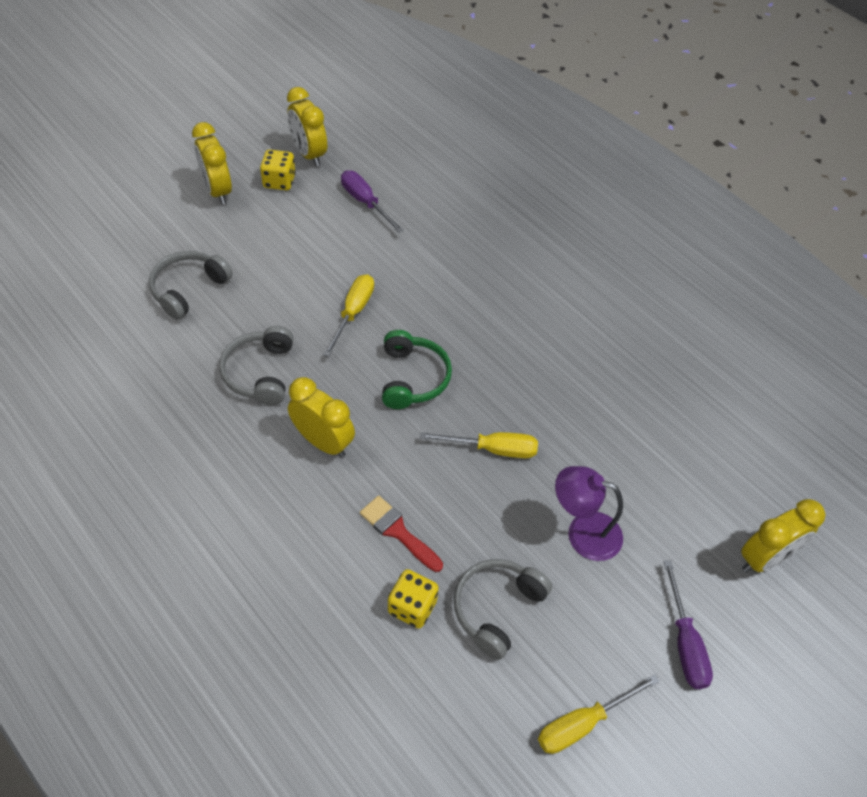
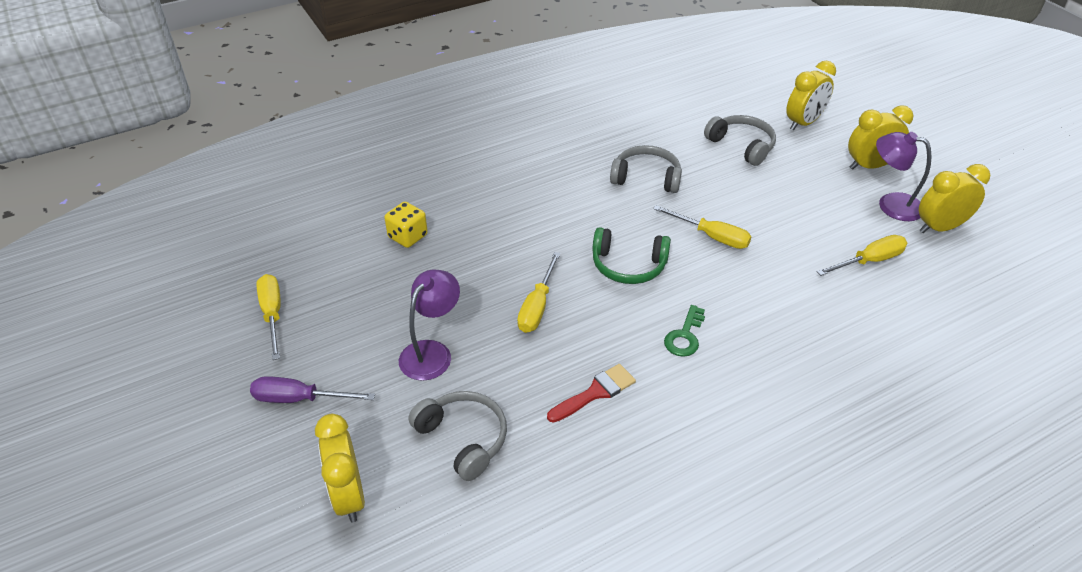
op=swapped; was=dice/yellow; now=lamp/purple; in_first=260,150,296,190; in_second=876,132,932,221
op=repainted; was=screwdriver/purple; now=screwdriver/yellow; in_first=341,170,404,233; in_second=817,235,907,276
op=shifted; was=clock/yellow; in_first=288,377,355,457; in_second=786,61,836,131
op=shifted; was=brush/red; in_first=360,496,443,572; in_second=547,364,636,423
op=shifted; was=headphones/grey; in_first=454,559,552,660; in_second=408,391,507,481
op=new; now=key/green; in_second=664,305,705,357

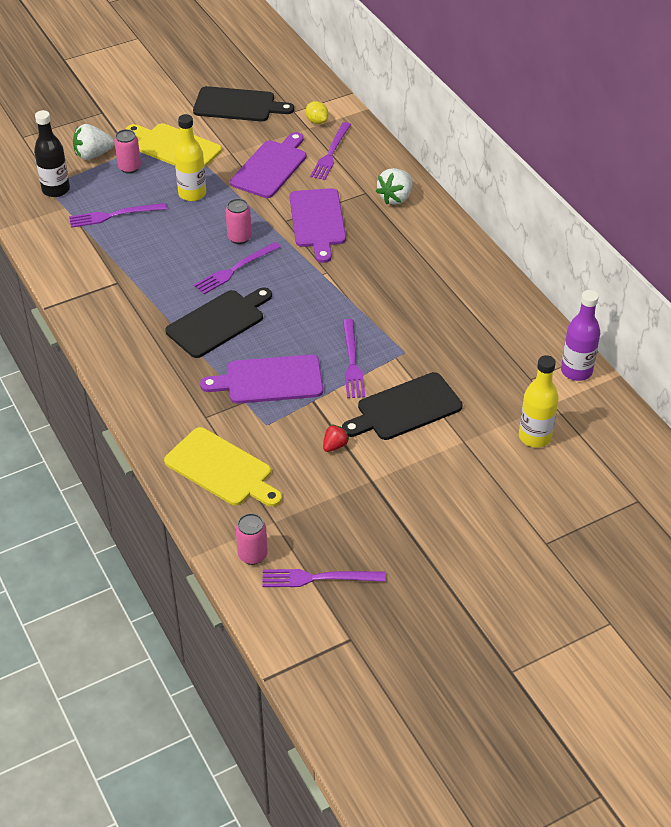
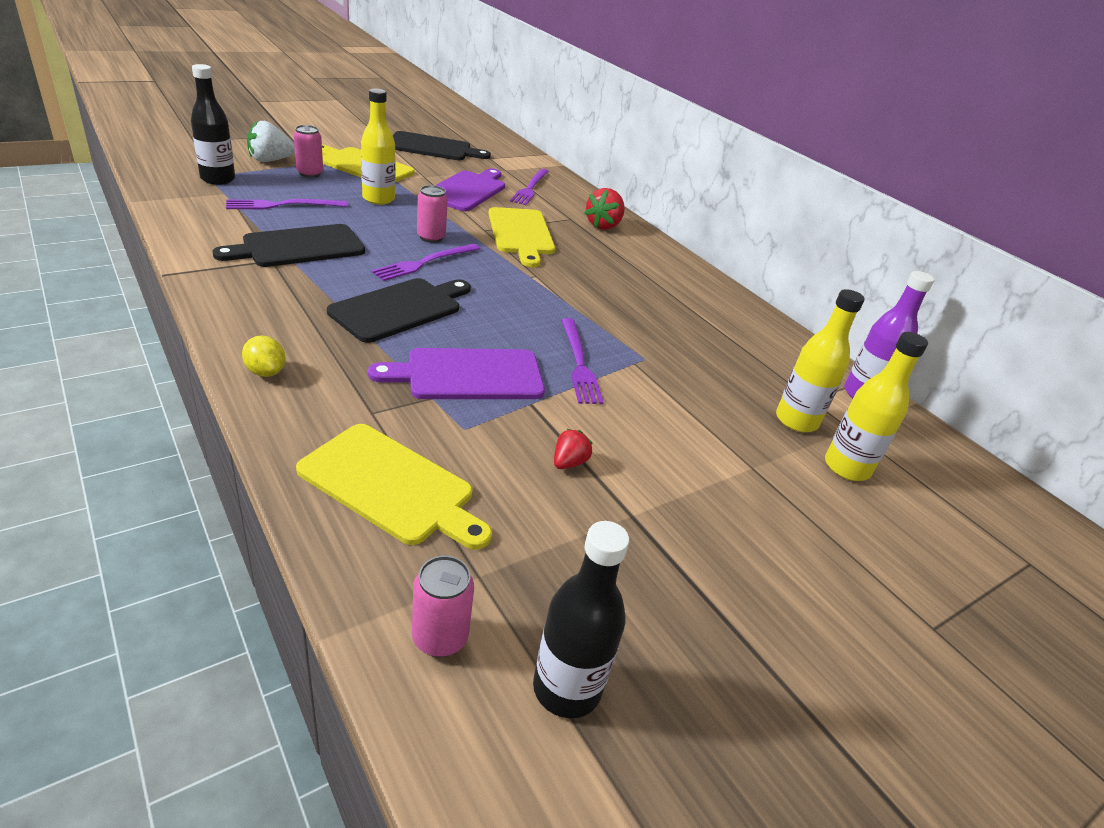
op=shifted; was=lemon/yellow; in_first=305,101,328,124; in_second=242,336,285,377
op=repainted; was=strawberry/white; now=strawberry/red; in_first=376,168,413,205; in_second=584,188,625,230
op=repainted; was=cutting board/purple; now=cutting board/yellow; in_first=290,188,346,263; in_second=488,207,555,267
op=shifted; was=cutting board/black; in_first=342,372,463,440; in_second=213,224,365,267
op=swapped; was=fork/purple; now=bottle/black; in_first=262,569,386,587; in_second=533,521,629,718
op=new; now=bottle/yellow; in_second=776,289,865,432

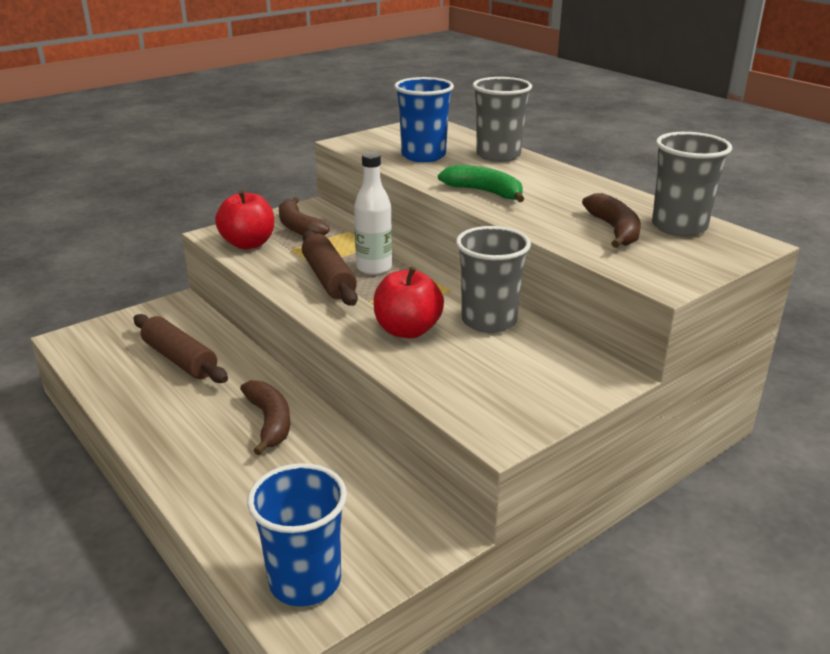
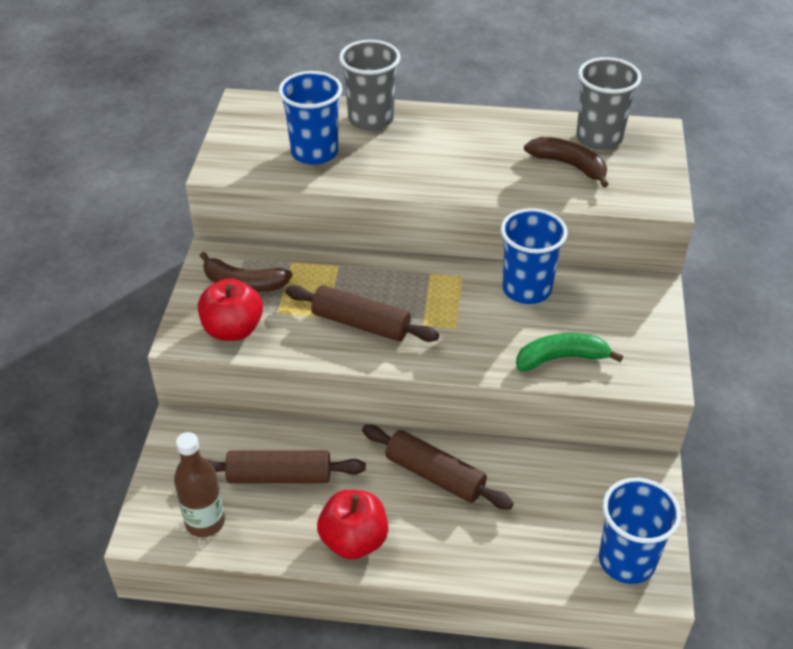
op=gone; was=bottle/white; in_first=354,152,392,275
op=shifted; was=banana/green; in_first=438,165,524,202; in_second=516,333,623,371
op=repainted; was=cup/grey; now=cup/blue; in_first=456,226,531,333; in_second=501,208,568,304
op=shifted; was=apple/red; in_first=373,267,444,338; in_second=317,490,388,559
op=swapped; was=banana/brown; now=rolling pin/brown; in_first=240,380,290,455; in_second=362,425,514,509
op=new; now=bottle/brown; in_second=174,432,225,537

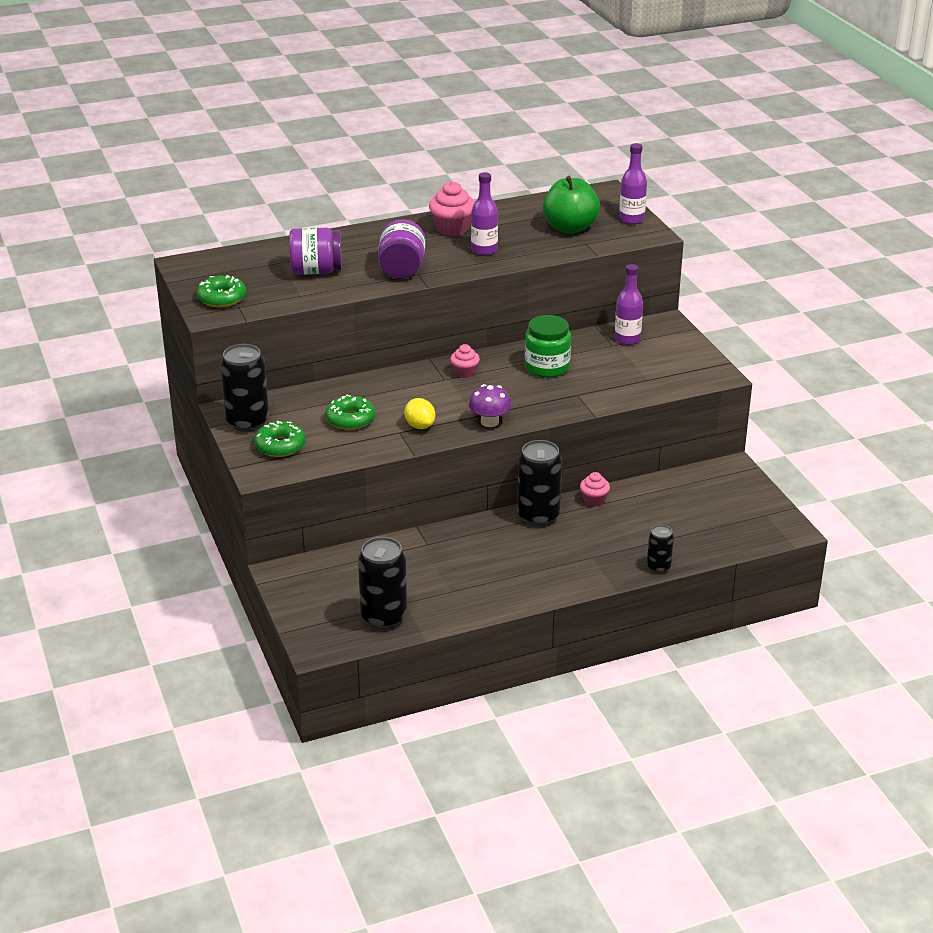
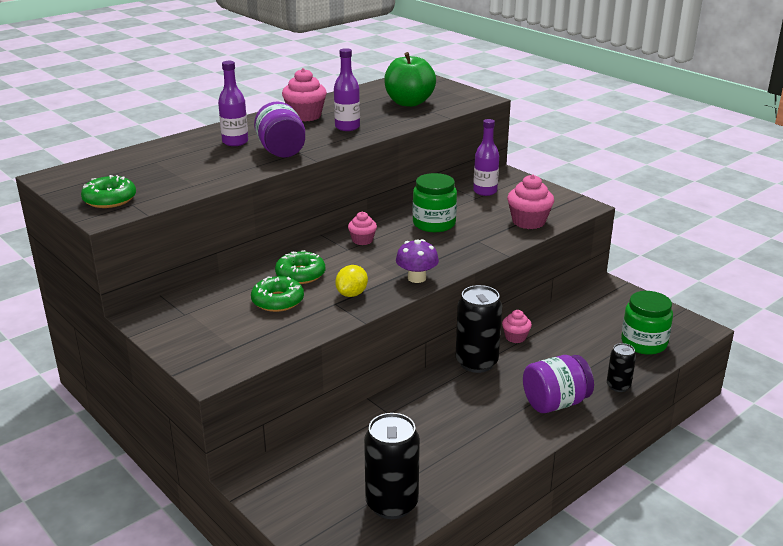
op=shifted; was=bottle/purple; in_first=619,143,647,224; in_second=218,61,248,146
op=shifted; was=jar/purple; in_first=289,228,342,274; in_second=523,355,594,413
op=gone; was=can/black; in_first=220,344,269,432
op=rotated; was=lemon/yellow; in_first=404,398,435,429; in_second=335,265,368,297; clockwise=75
op=shifted; was=donut/green; in_first=254,421,306,457; in_second=275,250,325,284
op=new; now=cupcake/pink; in_second=507,175,554,229
op=new; now=jar/green; in_second=621,291,673,355

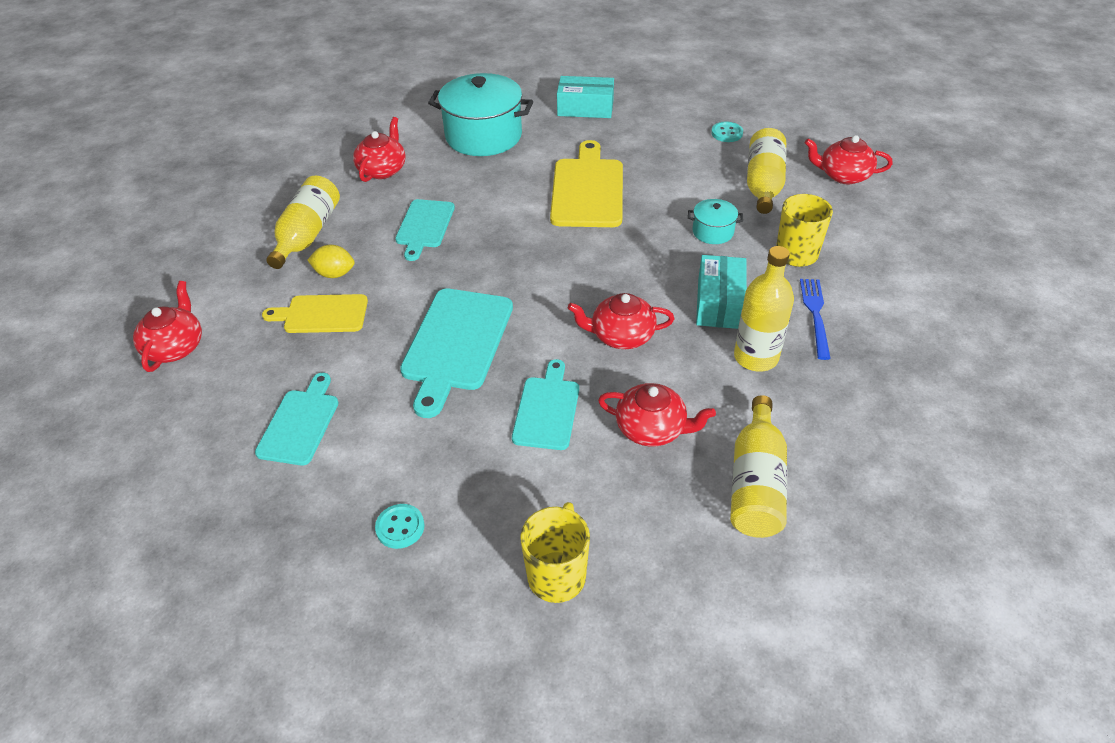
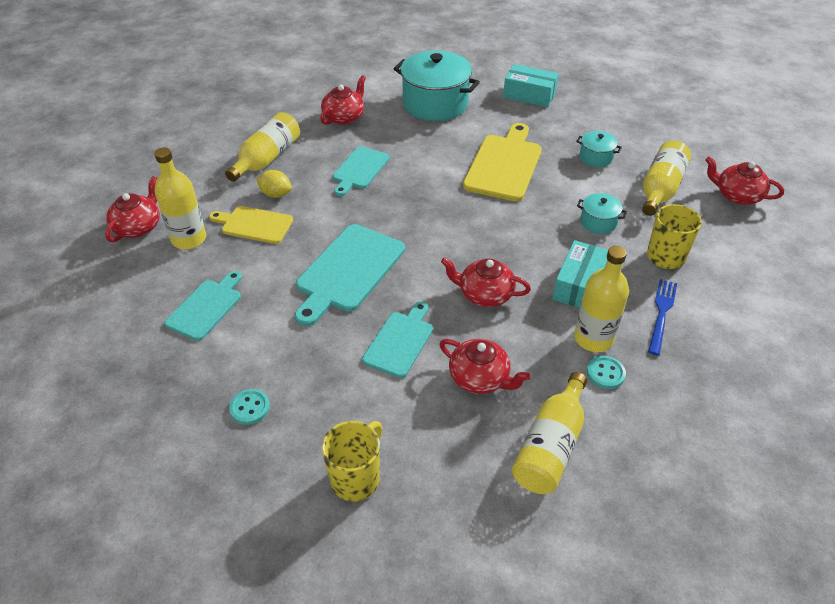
op=shifted; was=button/turquoise; in_first=711,122,743,142; in_second=587,356,626,389
op=new; now=pot/turquoise; in_second=576,131,622,167
op=new; now=bottle/yellow; in_second=154,148,206,249

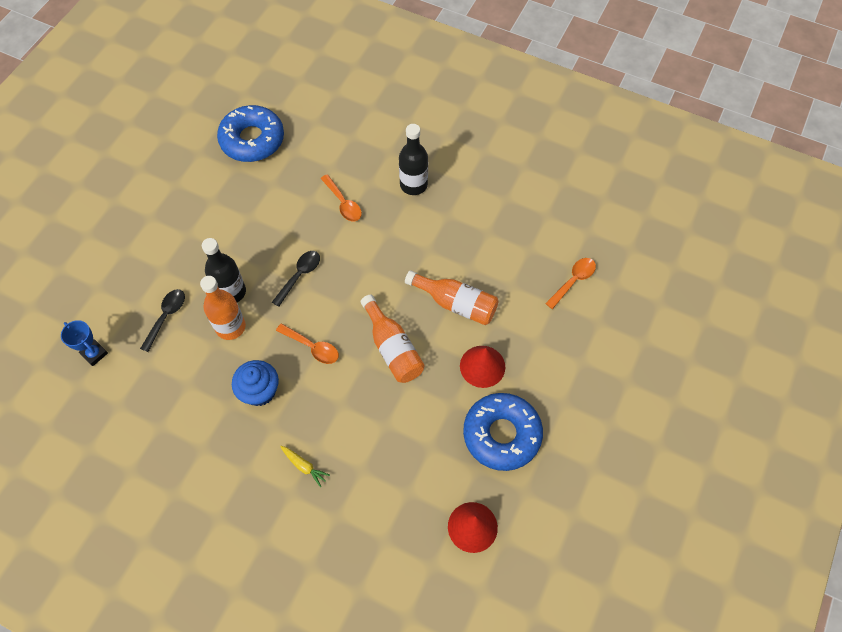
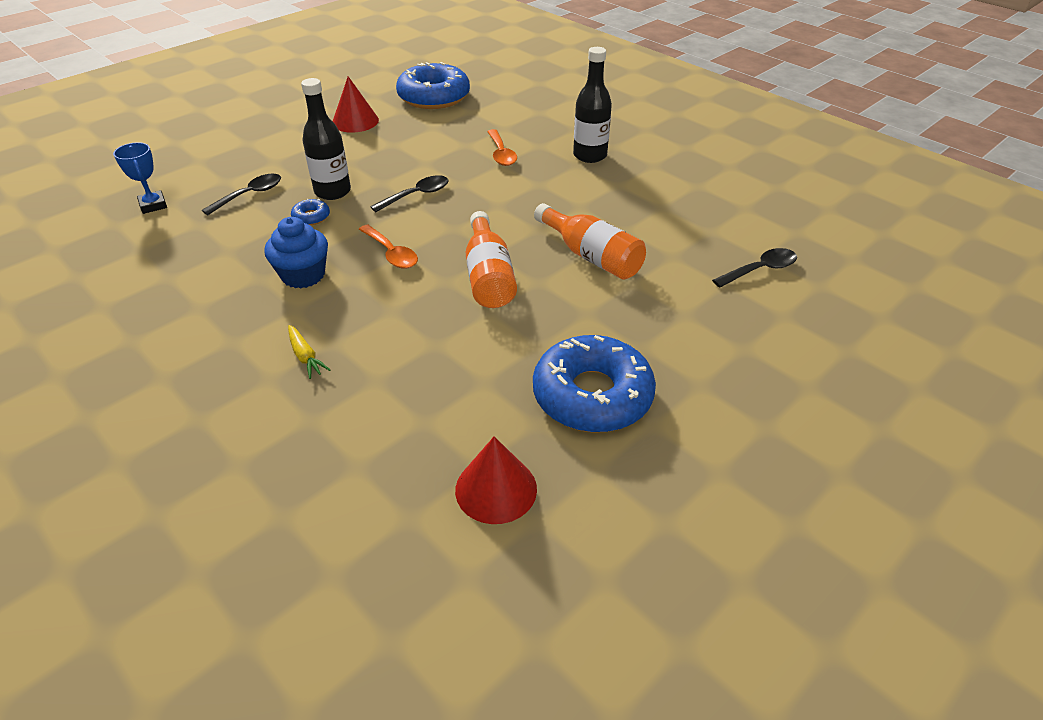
op=repainted; was=spoon/orange; now=spoon/black; in_first=545,258,596,309; in_second=712,248,797,288
op=swapped; was=bottle/orange; now=donut/blue; in_first=200,276,246,340; in_second=291,199,330,225
op=shifted; was=cone/red; in_first=460,346,505,388; in_second=333,76,379,133

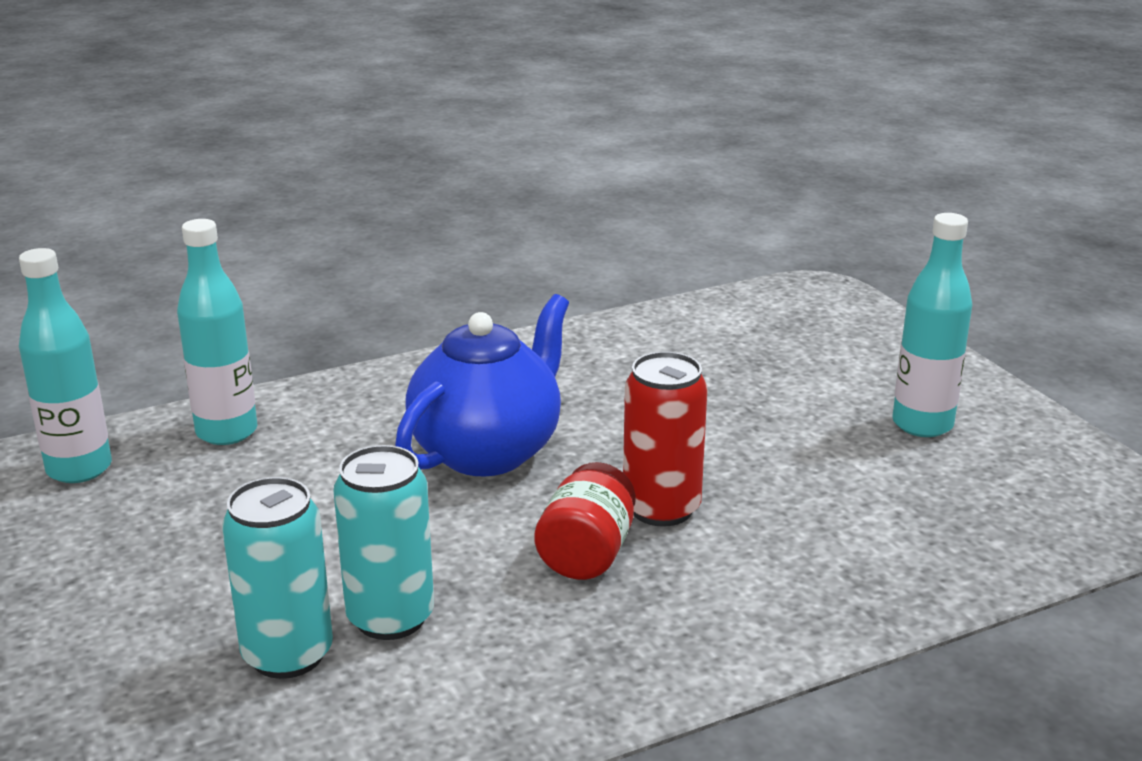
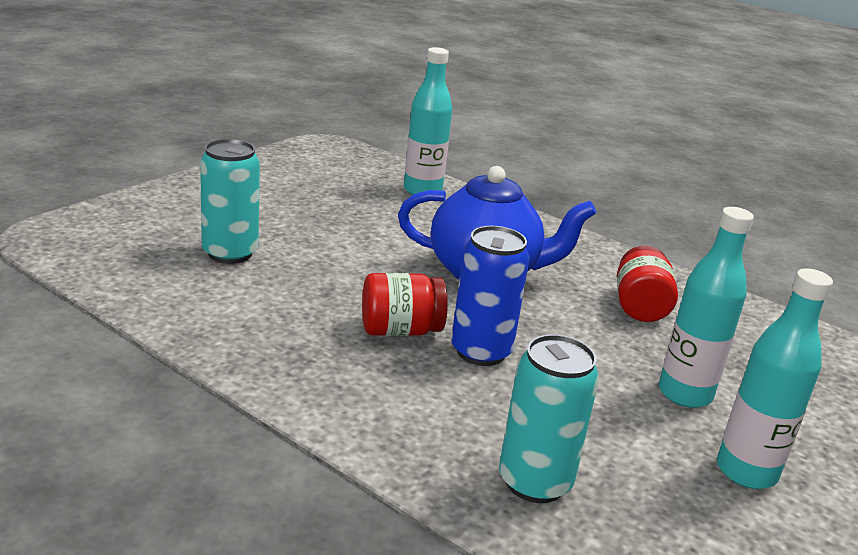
op=shifted; was=bottle/turquoise; in_first=19,248,112,483; in_second=659,207,754,408
op=repainted; was=can/red; now=can/blue; in_first=623,352,708,527; in_second=451,226,530,366
op=shifted; was=can/turquoise; in_first=334,445,434,640; in_second=499,334,599,503
op=new; now=jar/red; in_second=617,245,678,322

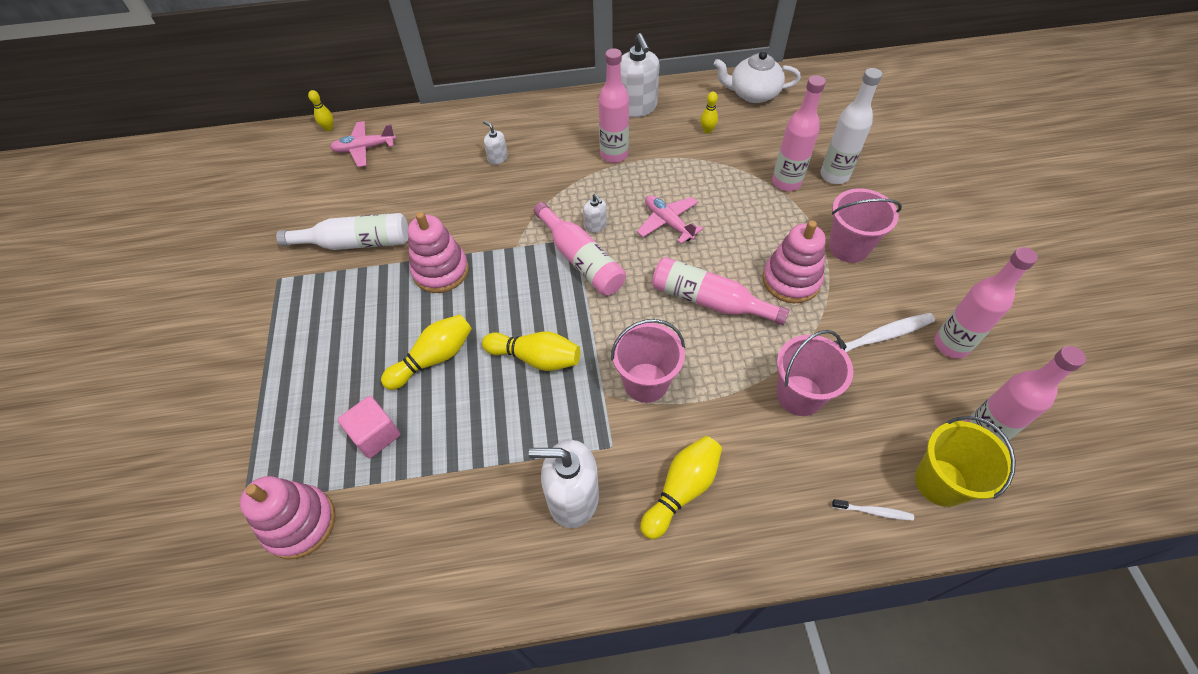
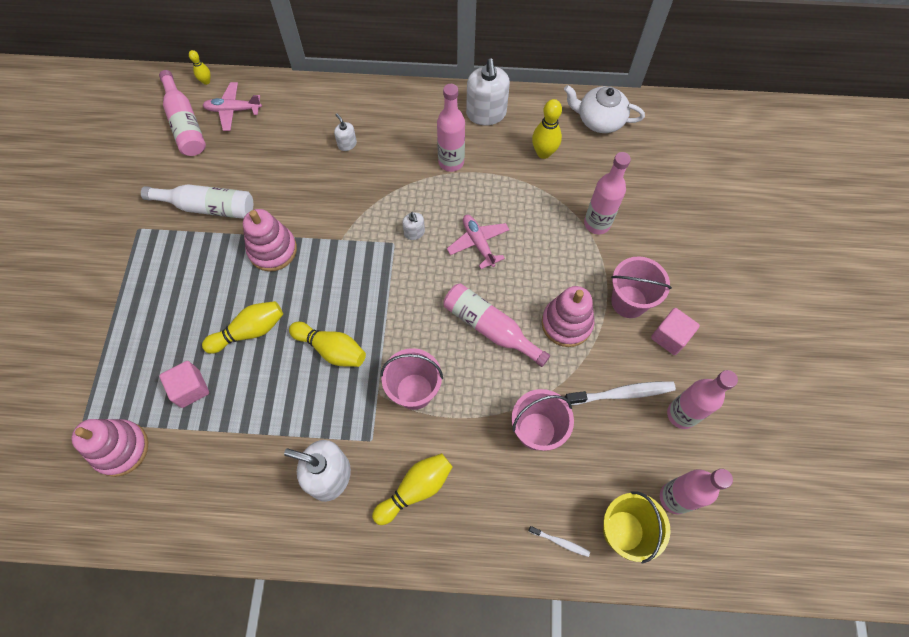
op=gone; was=bottle/white; in_first=821,68,882,184
op=scaled; was=bowling pin/yellow; in_first=700,92,718,134; in_second=532,99,562,159; ratio=1.77
op=shifted; was=bottle/pink; in_first=534,202,626,296; in_second=159,70,206,156
op=new; now=cube/pink; in_second=651,308,700,355

